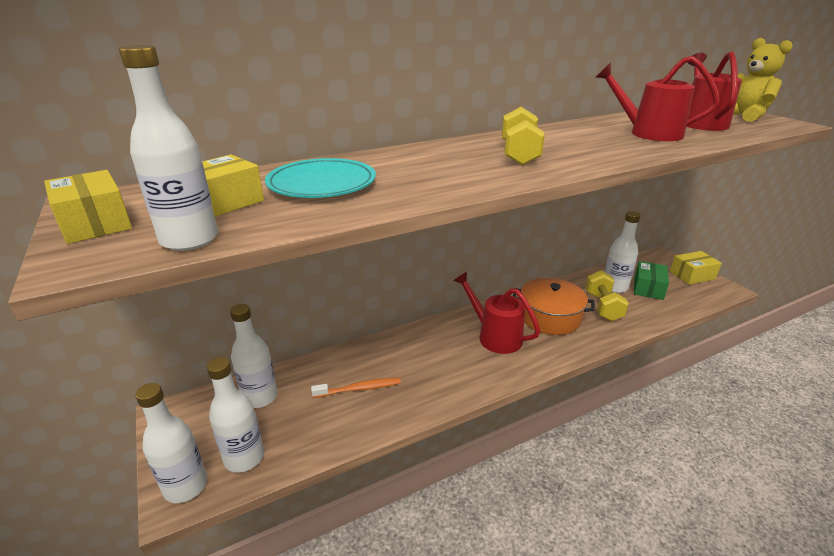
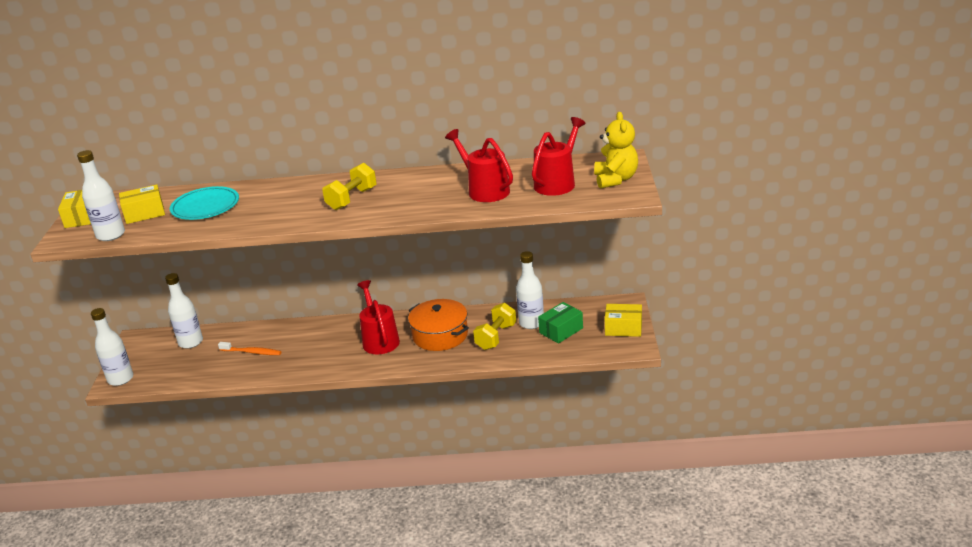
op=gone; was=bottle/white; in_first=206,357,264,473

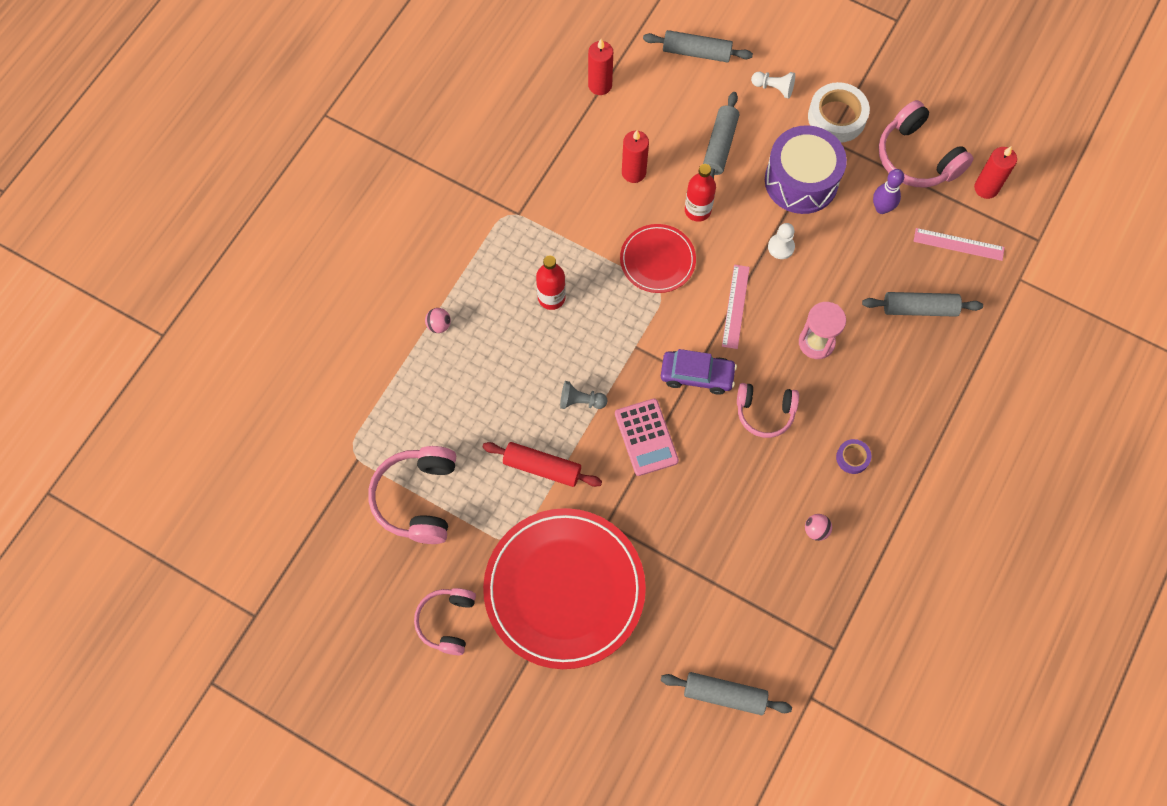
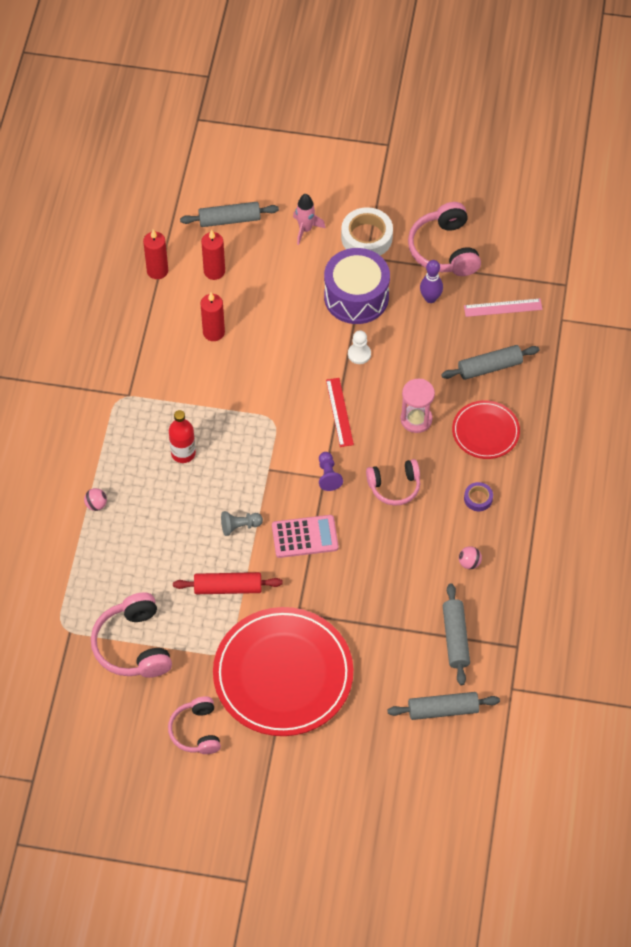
op=swapped; was=pawn/white; now=rocket/pink; in_first=751,72,795,99; in_second=293,194,325,245
op=shifted; was=rolling pin/grey; in_first=703,92,739,179; in_second=443,583,470,685
op=rotated; was=headphones/pink; in_first=879,100,974,187; in_second=408,202,481,276; clockwise=45
op=shifted; was=candle/red; in_first=974,147,1017,199; in_second=201,230,225,280
op=gone; was=bottle/red; in_first=685,164,716,222
op=shifted; was=plate/red; in_first=620,224,696,293; in_second=452,400,520,459
op=repainted; was=ruler/pink; now=ruler/red; in_first=722,264,750,349; in_second=326,378,354,447
op=swapped; was=car/purple; now=pawn/purple; in_first=661,349,737,395; in_second=319,452,343,491
op=rotated; was=calculator/pink; in_first=615,398,679,476; in_second=272,515,338,558; clockwise=-60

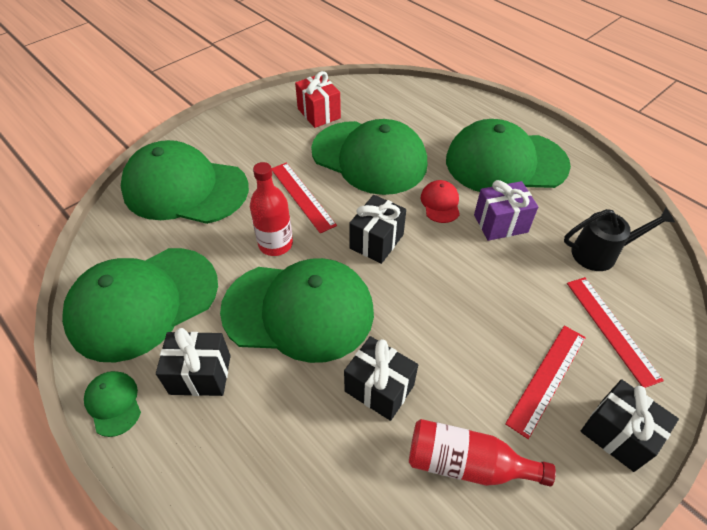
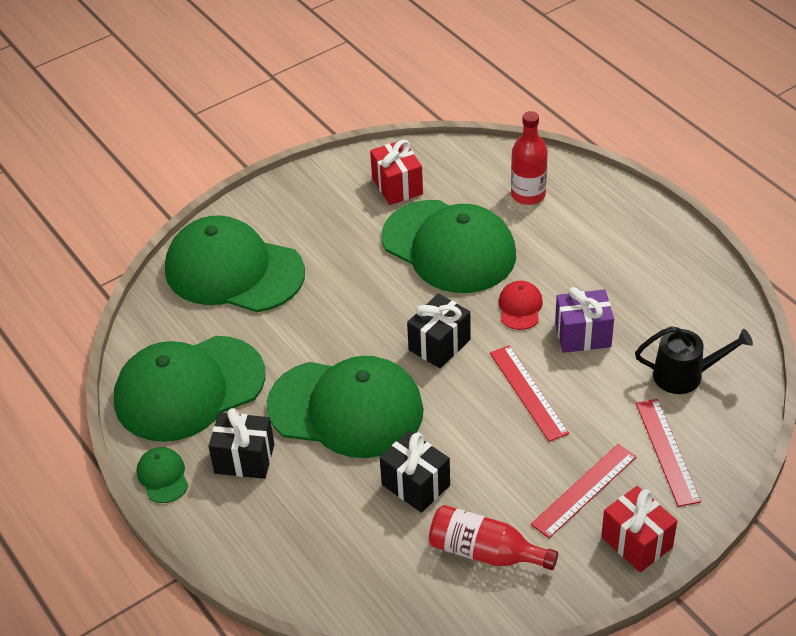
op=gone; was=cap/green; in_first=446,119,571,192
op=shifted; was=bottle/red; in_first=250,162,293,256; in_second=511,111,548,205
op=shifted; was=ruler/red; in_first=272,162,337,233; in_second=490,345,569,442
op=repainted; was=gift/black; now=gift/red; in_first=581,379,679,472; in_second=601,486,677,572

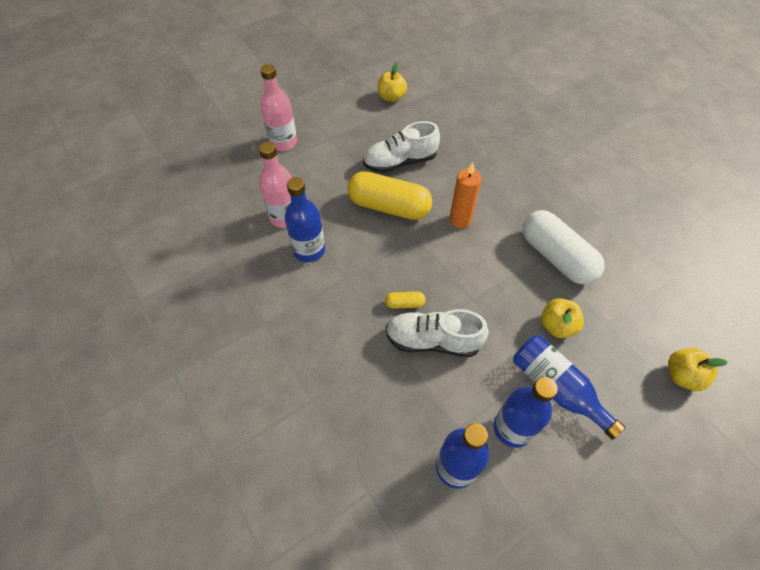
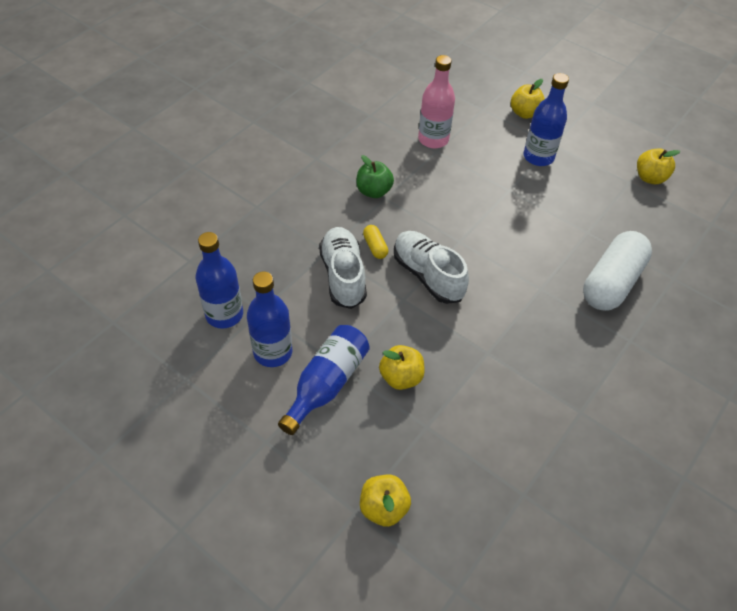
op=swapped; was=bottle/pink; now=apple/yellow; in_first=260,64,297,151; in_second=511,79,545,119
op=shifted; was=shoe/white; in_first=363,121,440,173; in_second=394,231,469,304
op=gone; was=candle/orange; in_first=449,162,482,229
op=gone; was=capsule/yellow; in_first=347,171,432,220
op=shifted; was=bottle/blue; in_first=285,177,325,262; in_second=524,73,569,166
op=shifted; was=capsule/white; in_first=522,210,604,284; in_second=583,231,652,311
op=new; now=apple/green; in_second=356,155,394,198

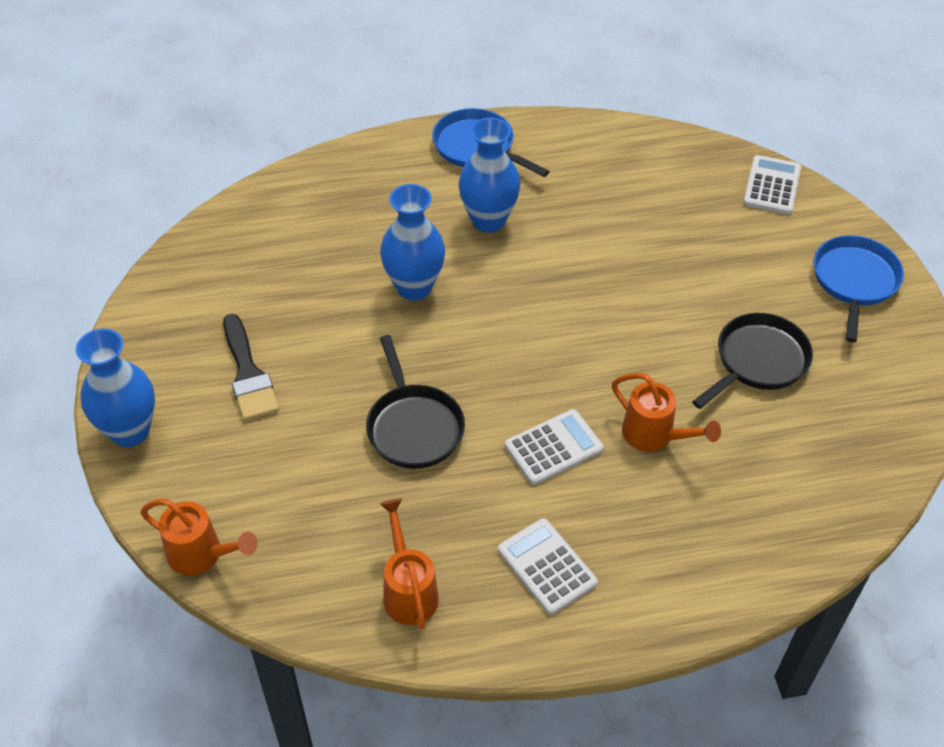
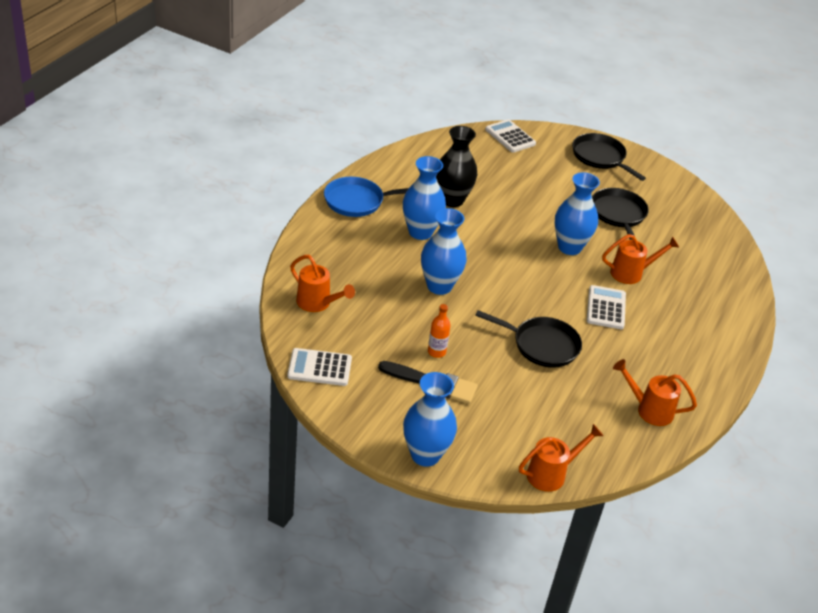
op=repainted; was=pan/blue; now=pan/black; in_first=814,235,904,343; in_second=572,133,646,181
op=shifted; was=calculator/white; in_first=498,518,598,615; in_second=287,348,352,386
op=new; now=vase/black; in_second=436,126,477,207
op=new; now=vase/blue; in_second=555,172,600,255
op=new; now=watering can/orange; in_second=290,255,355,312
op=new; now=bottle/orange; in_second=428,304,451,358

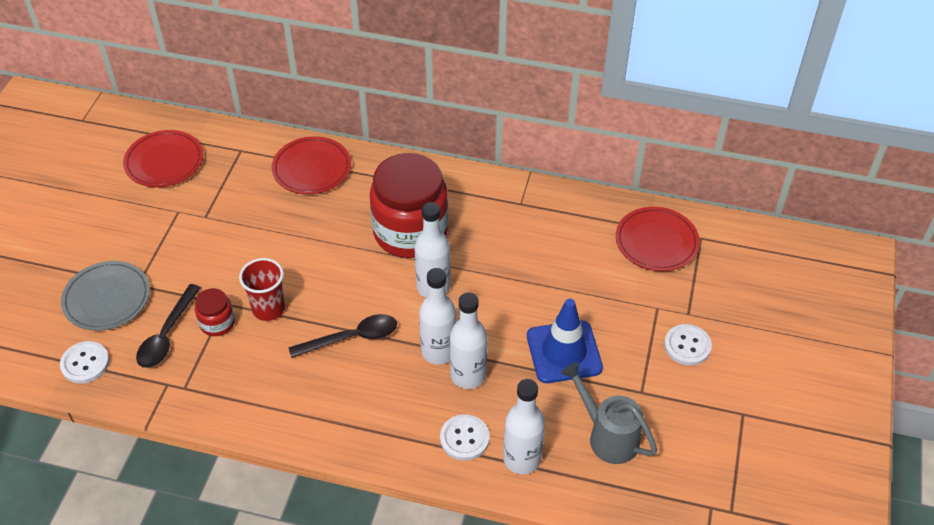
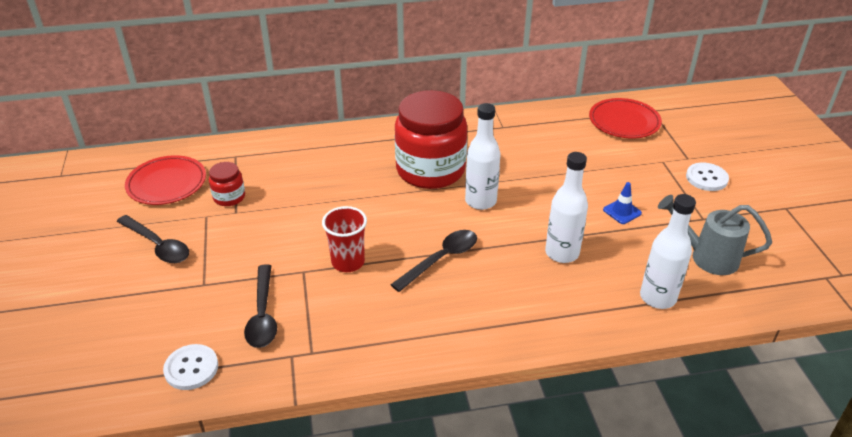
op=gone; was=plate/red; in_first=272,136,351,194
op=gone; was=plate/grey; in_first=61,261,150,331
op=gone; was=bottle/white; in_first=419,268,456,365
op=shifted; was=jar/red; in_first=195,288,235,336; in_second=209,162,245,206
op=scaled; was=traffic cone/blue; in_first=527,299,603,383; in_second=603,182,642,224; ratio=0.48
op=gone; was=button/white; in_first=440,414,490,461
op=new; now=spoon/black; in_second=117,215,189,263

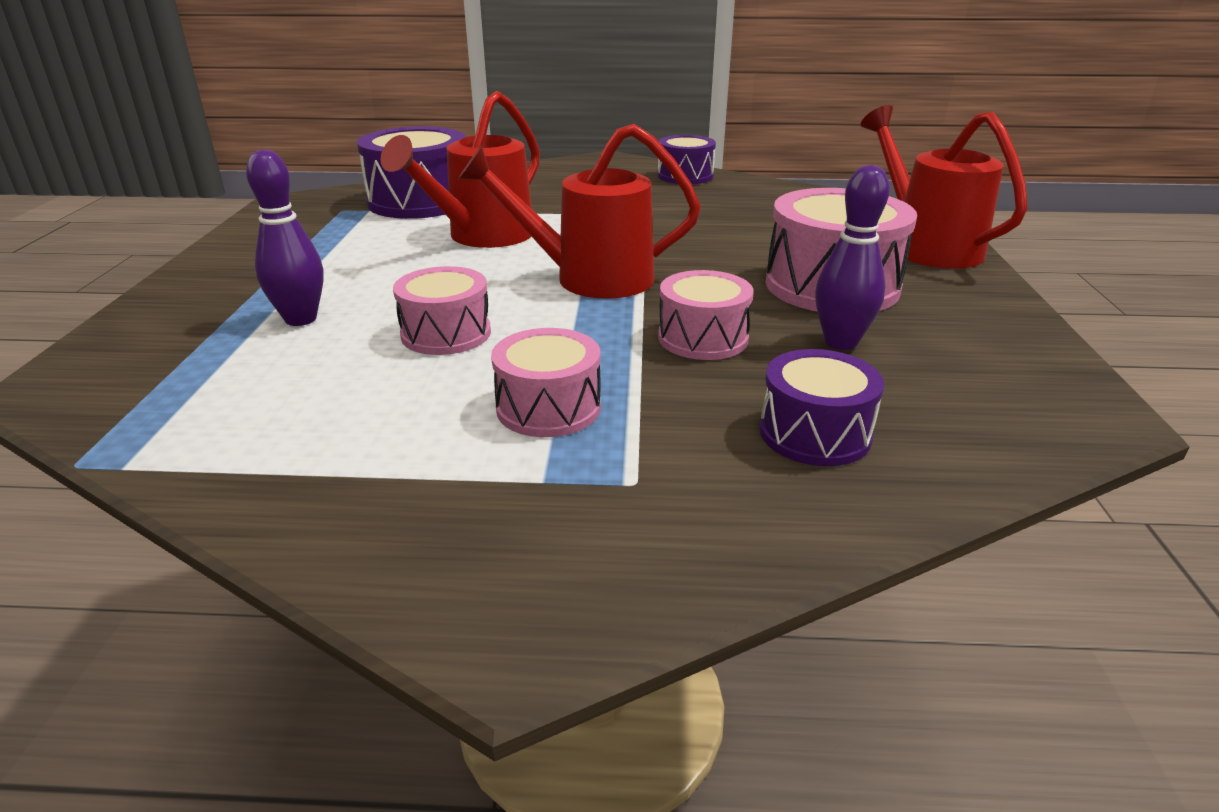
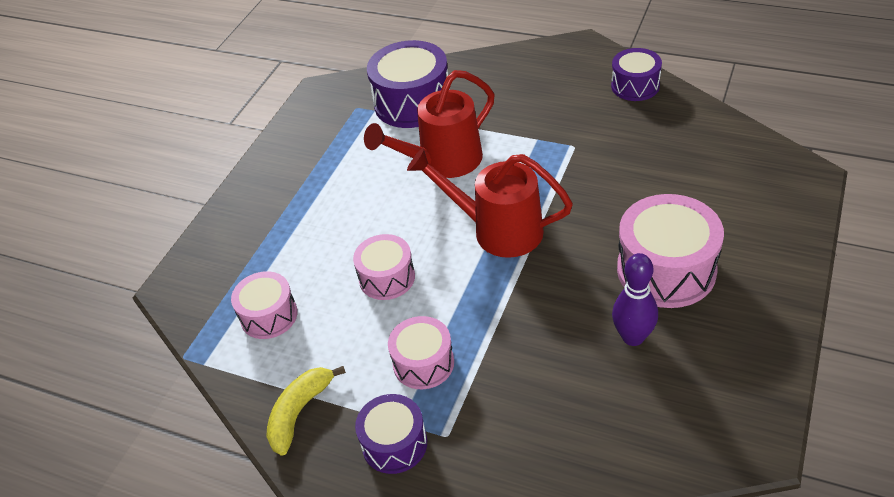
op=gone; was=watering can/red; in_first=861,105,1028,269
op=gone; was=bowling pin/purple; in_first=246,150,324,326
op=shifted; was=drum/pink; in_first=658,270,754,360; in_second=231,271,298,339
op=shifted; was=drum/purple; in_first=759,349,884,466; in_second=355,394,427,474
op=new; now=banana/yellow; in_second=266,366,346,456

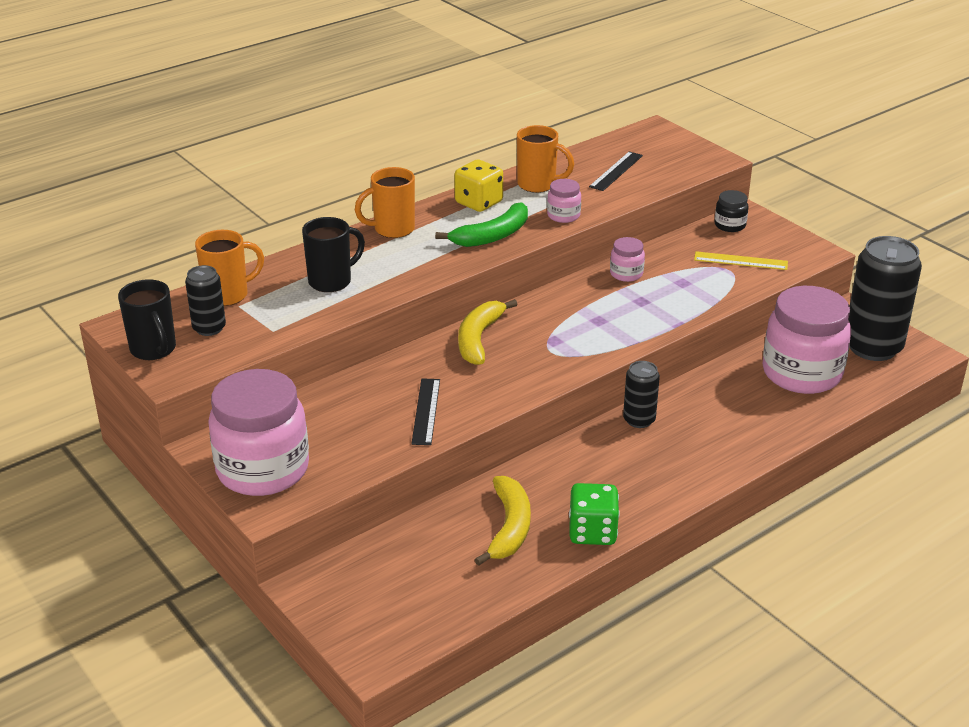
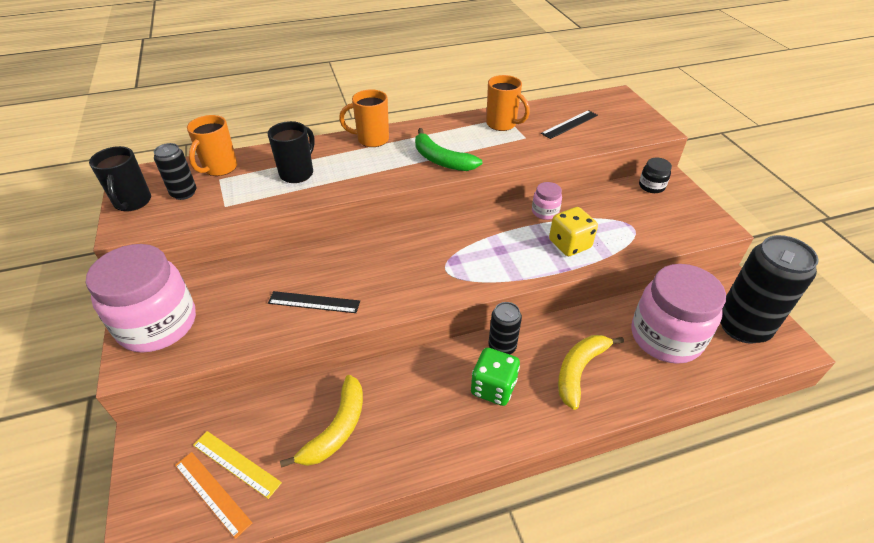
op=shifted; was=dice/yellow; in_first=454,159,503,212; in_second=549,207,598,256
op=gone; was=jar/pink; in_first=547,179,581,223
op=rotated; was=banana/green; in_first=435,202,528,247; in_second=415,128,482,171; clockwise=60
op=rotated; was=mug/black; in_first=302,217,365,292; in_second=268,121,315,183; clockwise=-45
op=rotated; was=mug/orange; in_first=195,230,264,306; in_second=187,115,237,176; clockwise=120
op=shifted; was=ruler/yellow; in_first=694,251,788,270; in_second=193,431,282,499
op=shifted; was=banana/yellow; in_first=458,299,518,365; in_second=558,335,624,410
op=rotated; was=ruler/black; in_first=411,379,440,445; in_second=268,291,360,313; clockwise=75
op=shifted; was=dice/green; in_first=569,483,620,545; in_second=471,348,520,406
op=new; now=ruler/orange; in_second=175,452,252,539

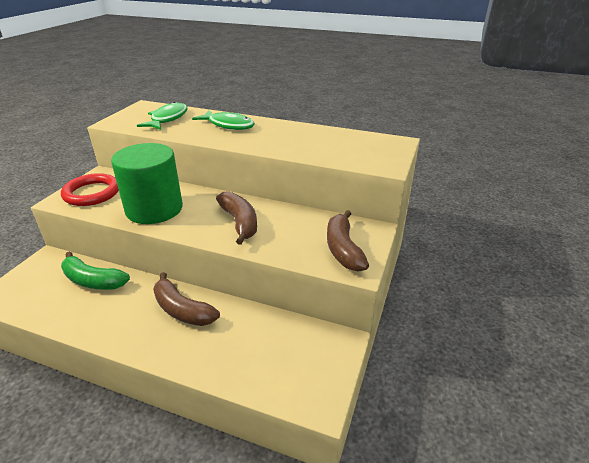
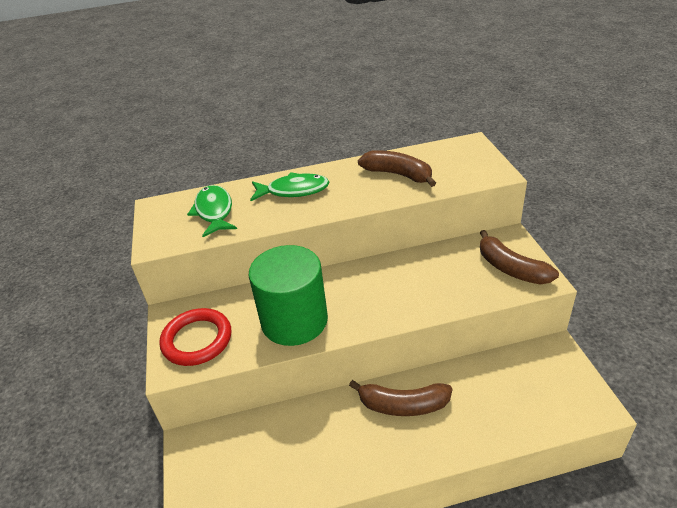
op=shifted; was=banana/brown; in_first=216,191,257,245; in_second=358,150,436,187
op=gone; was=banana/green; in_first=61,252,130,290

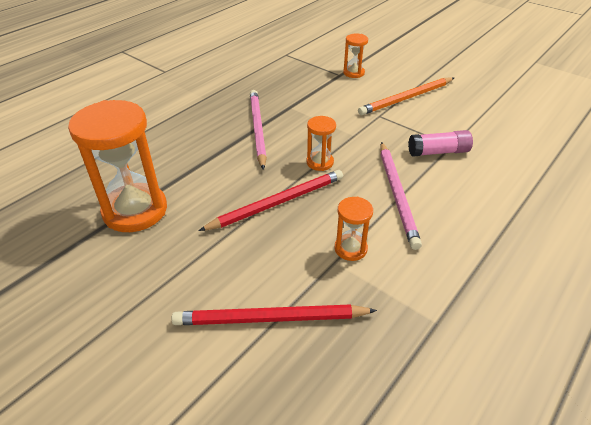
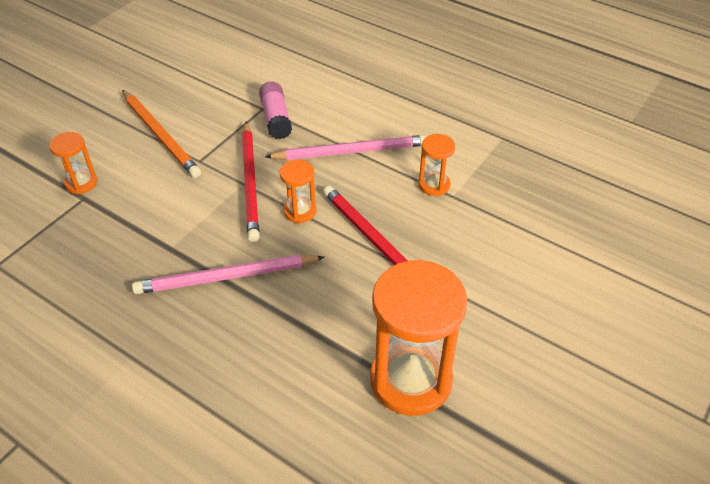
op=shifted; was=pencil/red; in_first=171,304,377,325; in_second=242,121,260,242

